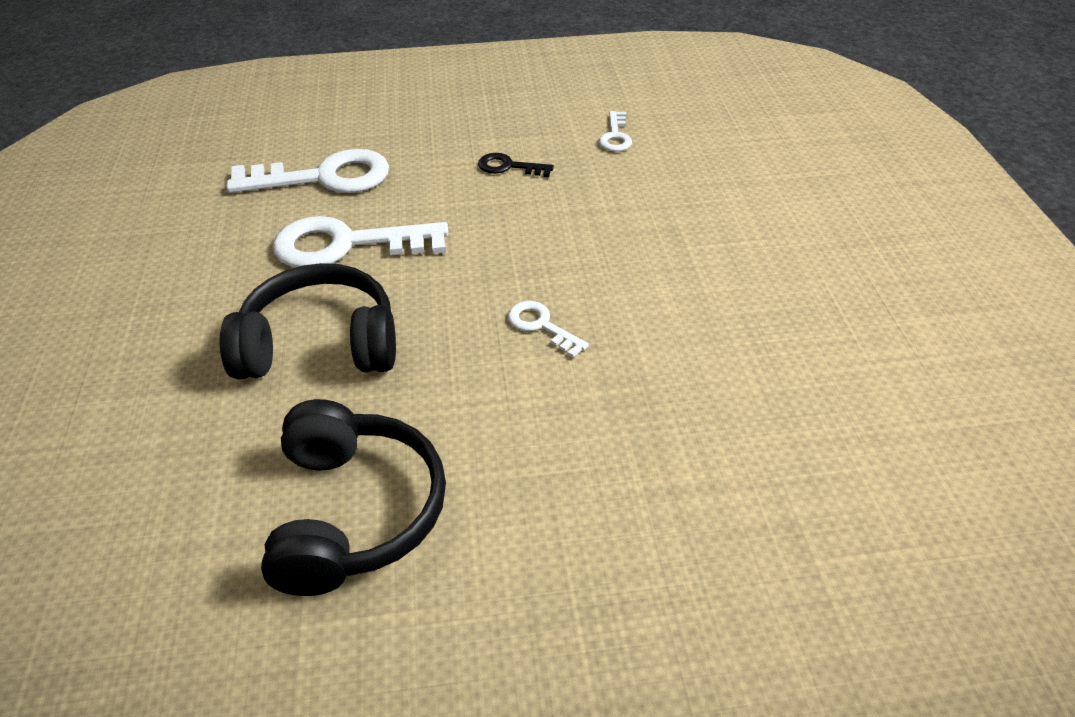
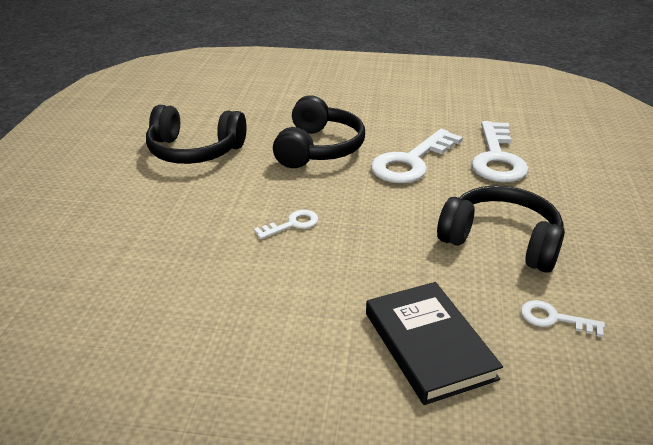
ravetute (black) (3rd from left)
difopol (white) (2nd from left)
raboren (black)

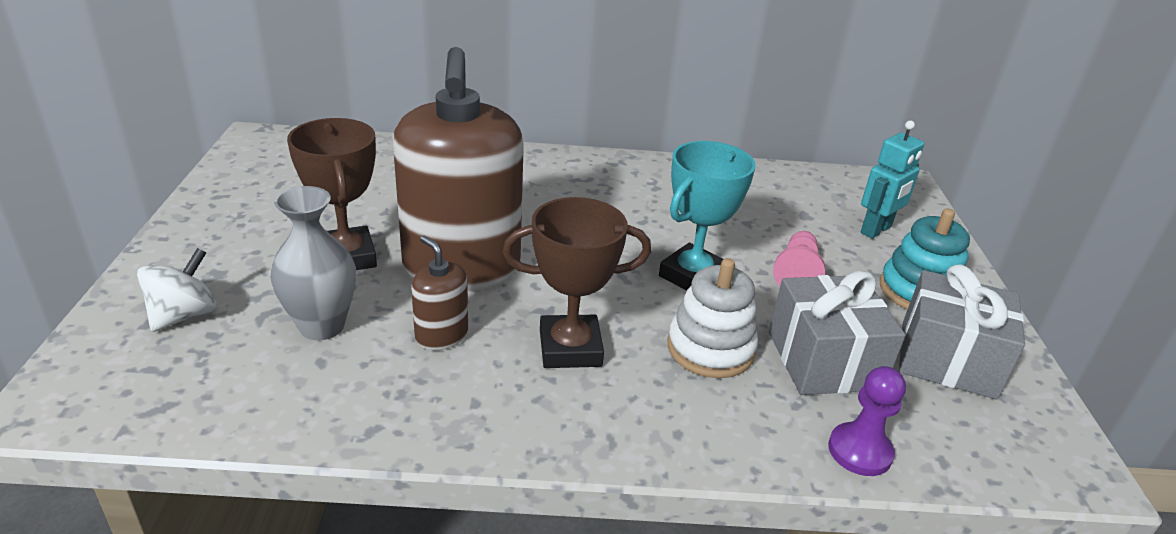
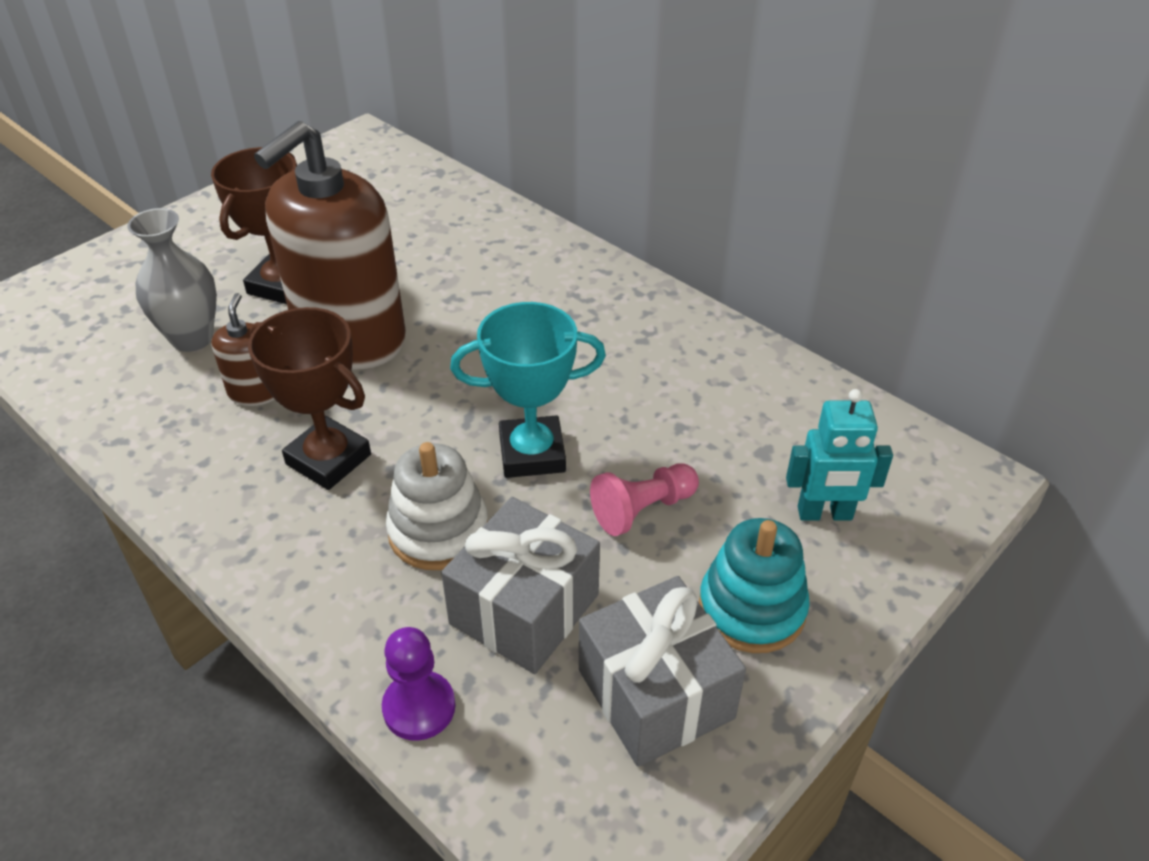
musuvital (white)

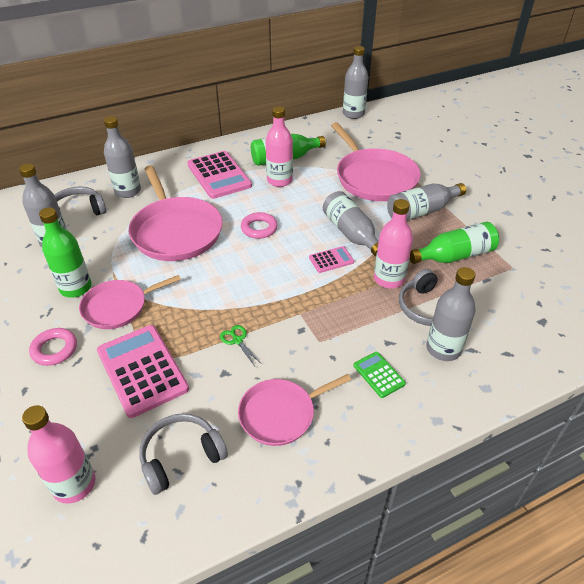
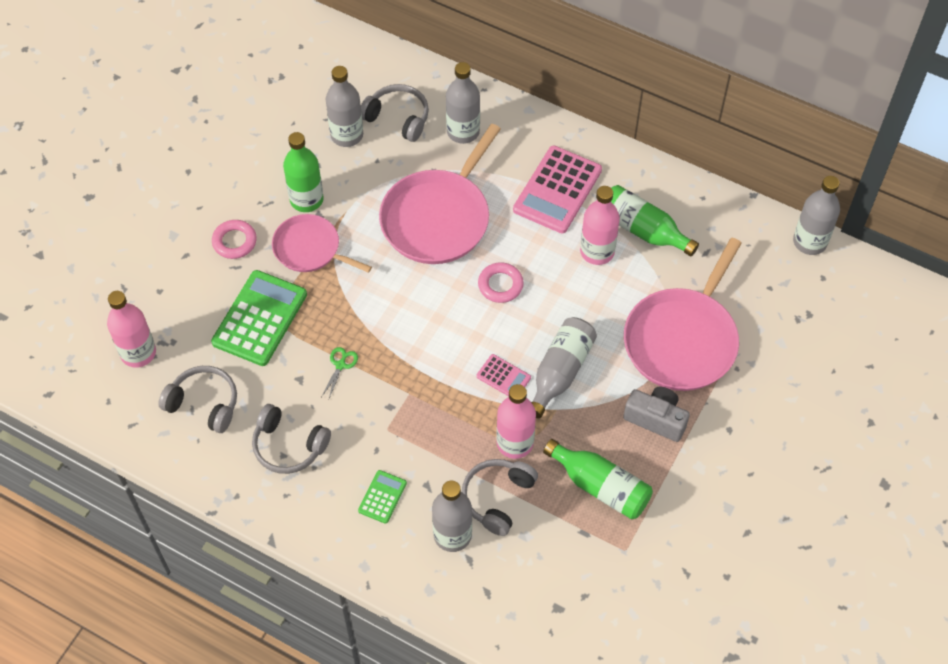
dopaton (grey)
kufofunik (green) (1st from left)
ravetute (grey) (2nd from left)

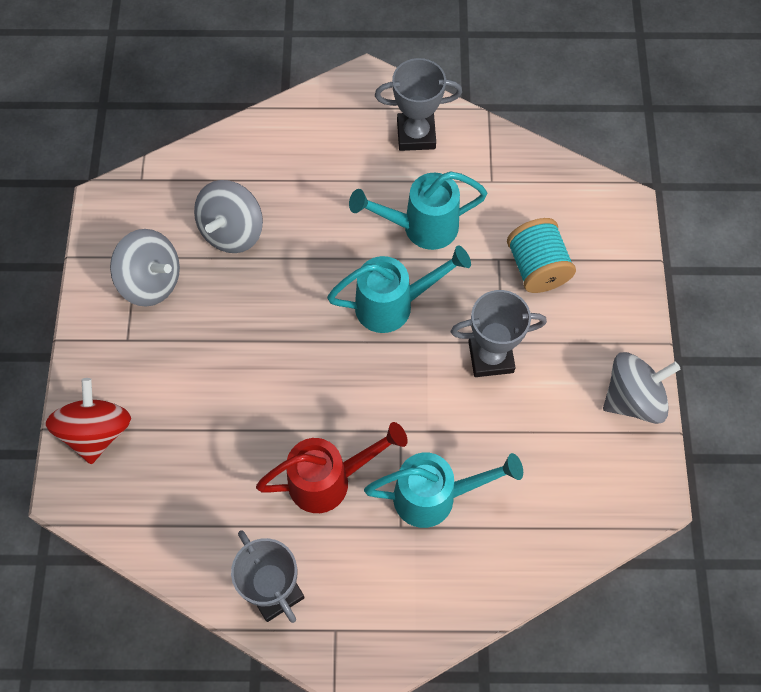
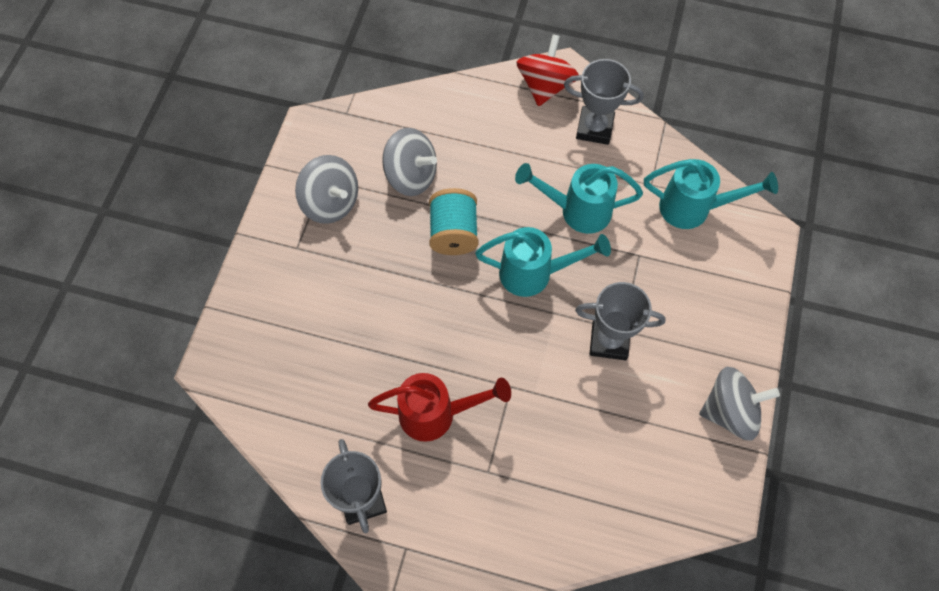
musuvital (grey) (2nd from left)
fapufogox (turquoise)
musuvital (red)
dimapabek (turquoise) (3rd from left)

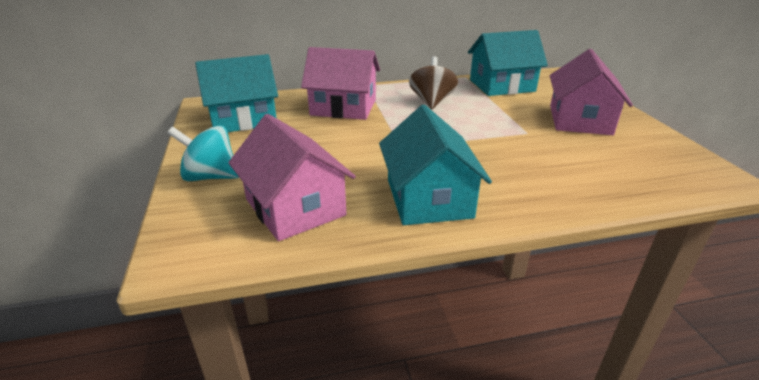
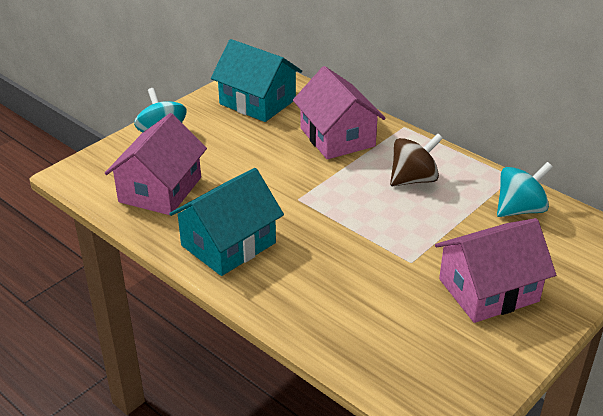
musuvital (turquoise) (2nd from left)

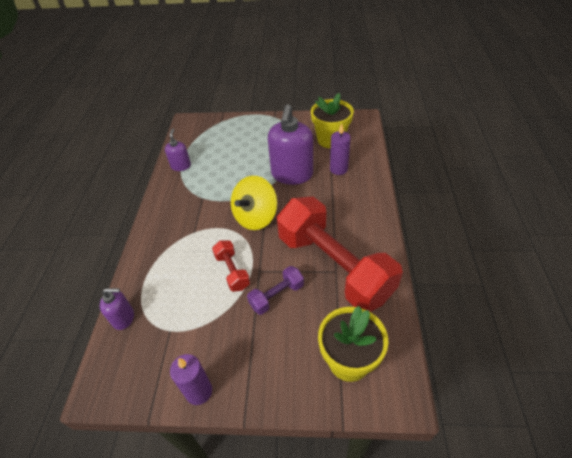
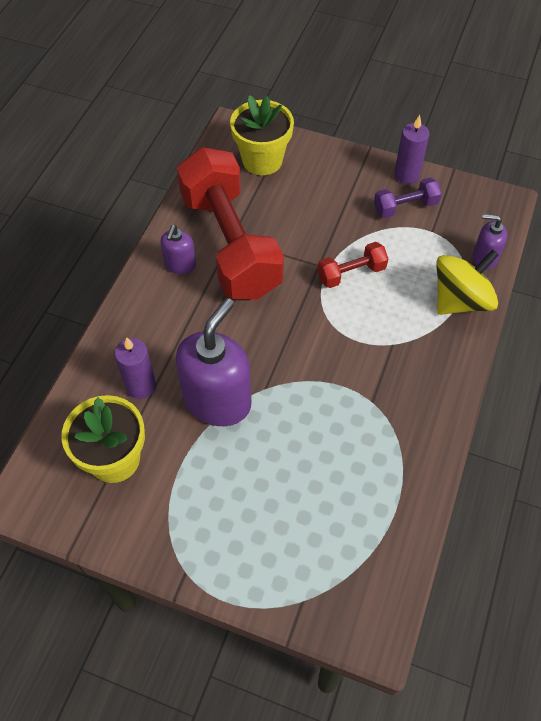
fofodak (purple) (1st from left)
musuvital (yellow)
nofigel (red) (2nd from left)
nofigel (purple)

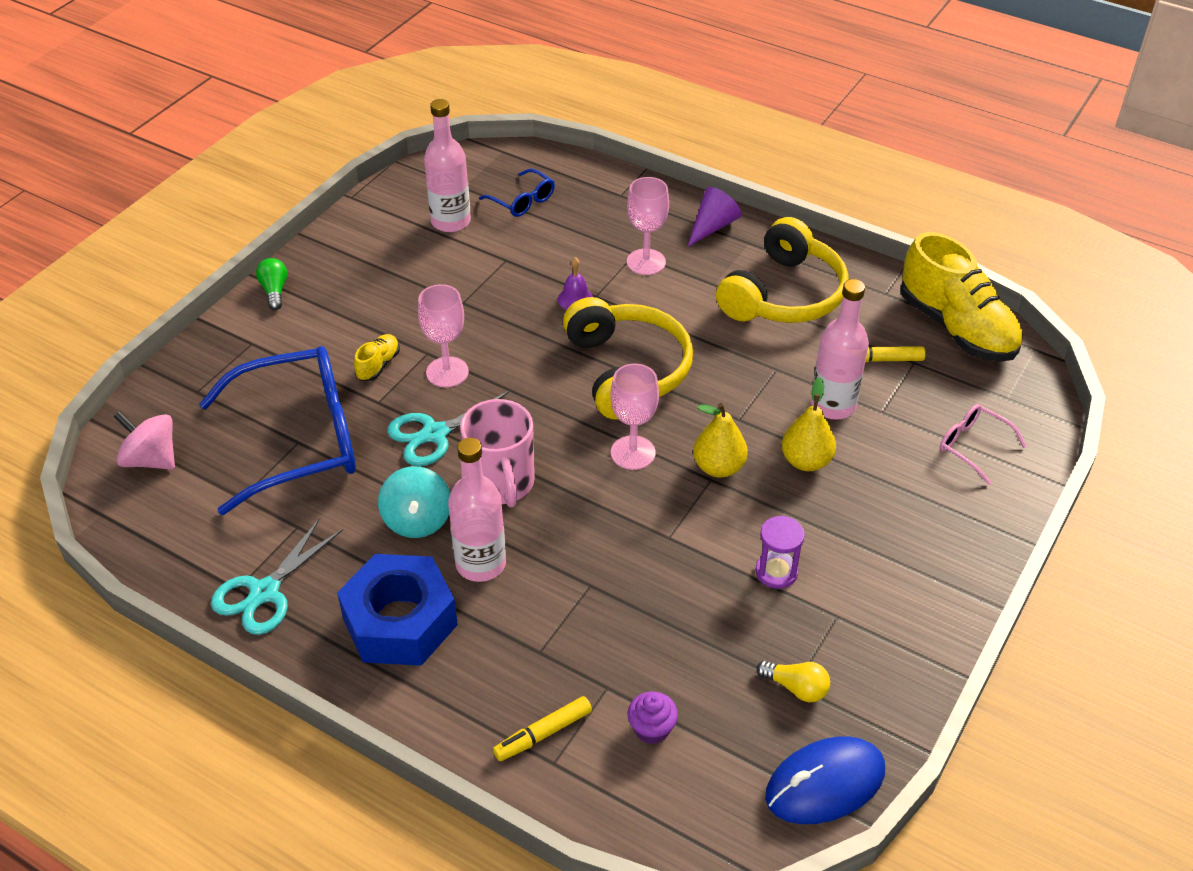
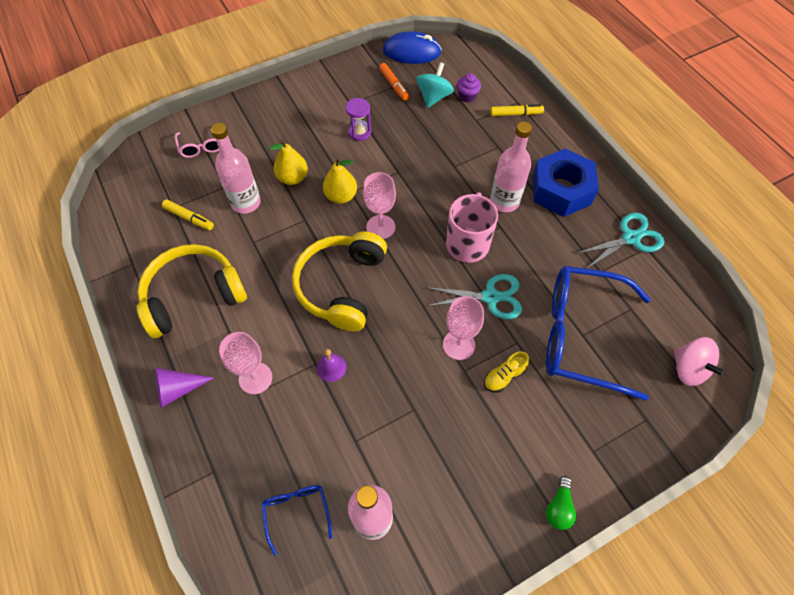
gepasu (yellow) (2nd from left in the first image)
musuvital (turquoise)
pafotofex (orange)

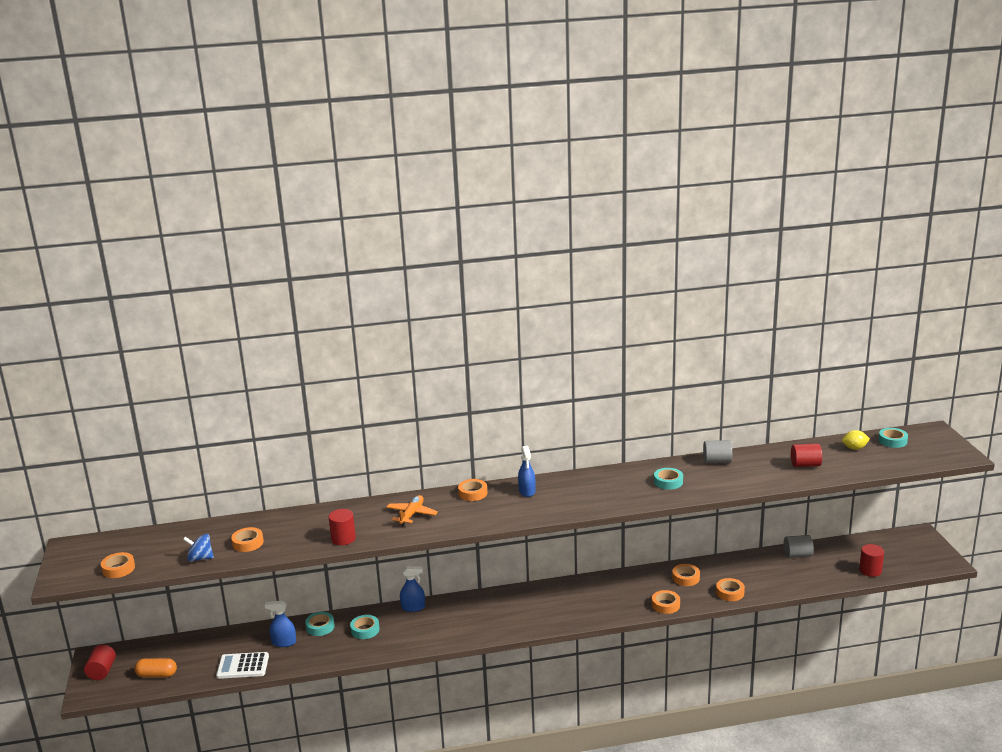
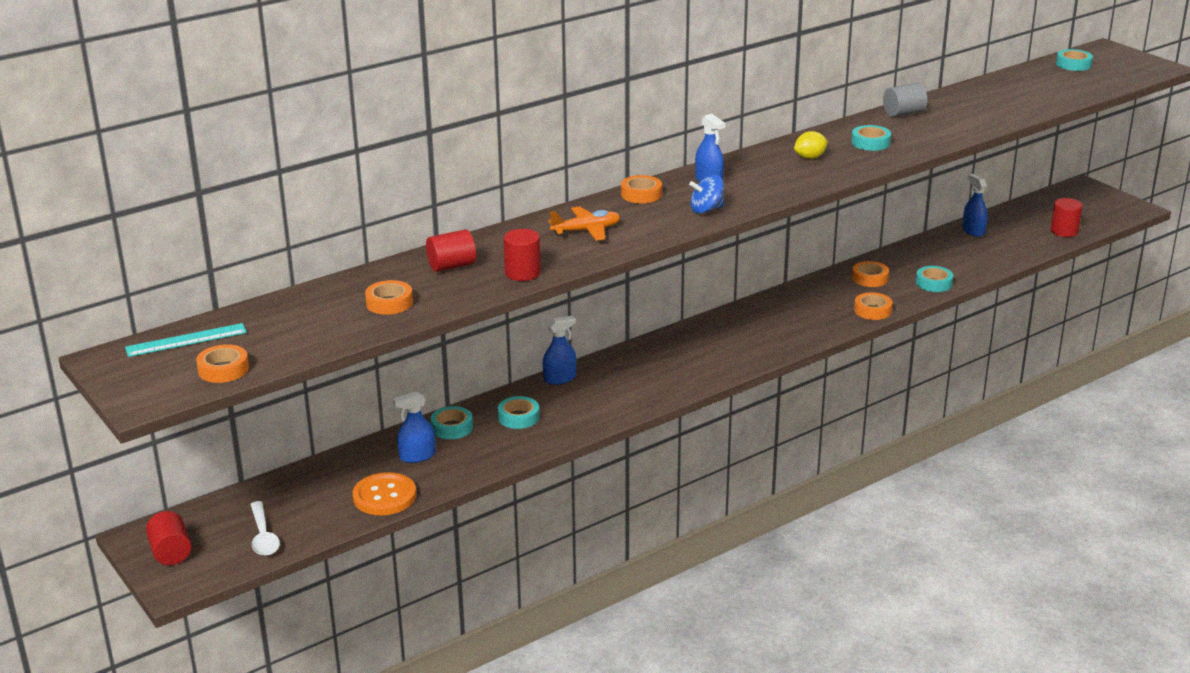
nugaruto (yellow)
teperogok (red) (2nd from left)
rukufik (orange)
musuvital (blue)
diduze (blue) (4th from left)
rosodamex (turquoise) (4th from left)
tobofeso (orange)
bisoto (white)
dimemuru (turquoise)

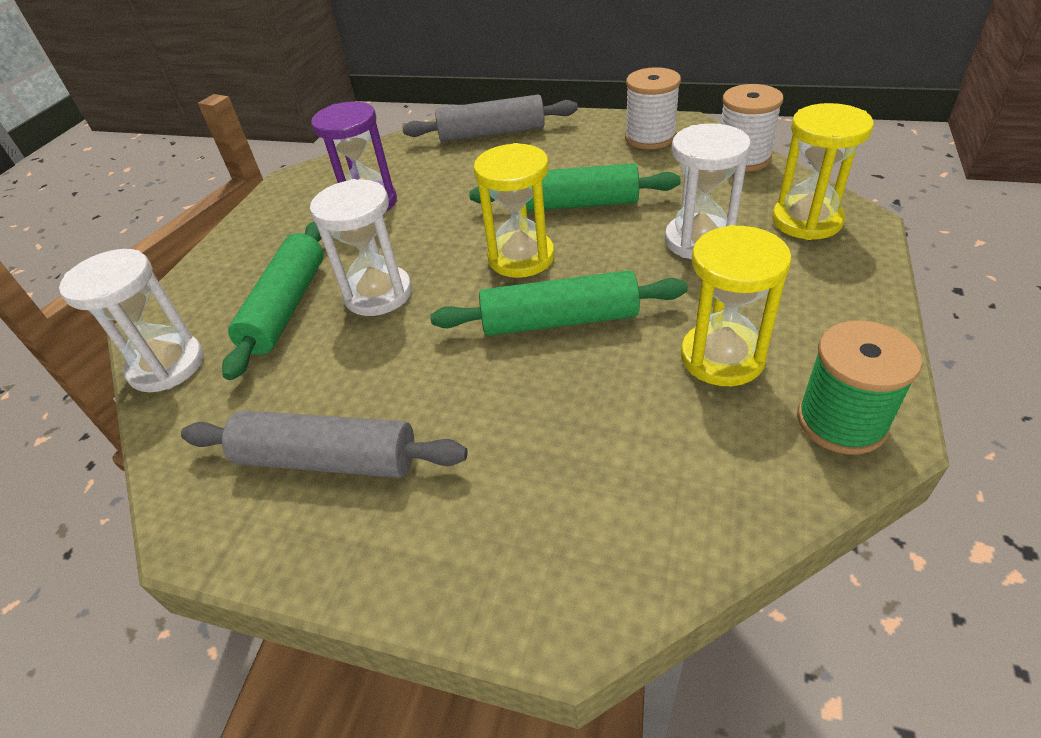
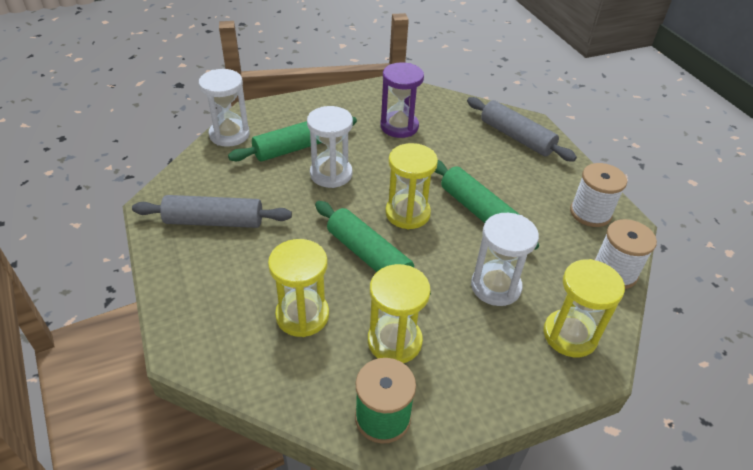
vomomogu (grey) (1st from left)
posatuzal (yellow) (1st from left)

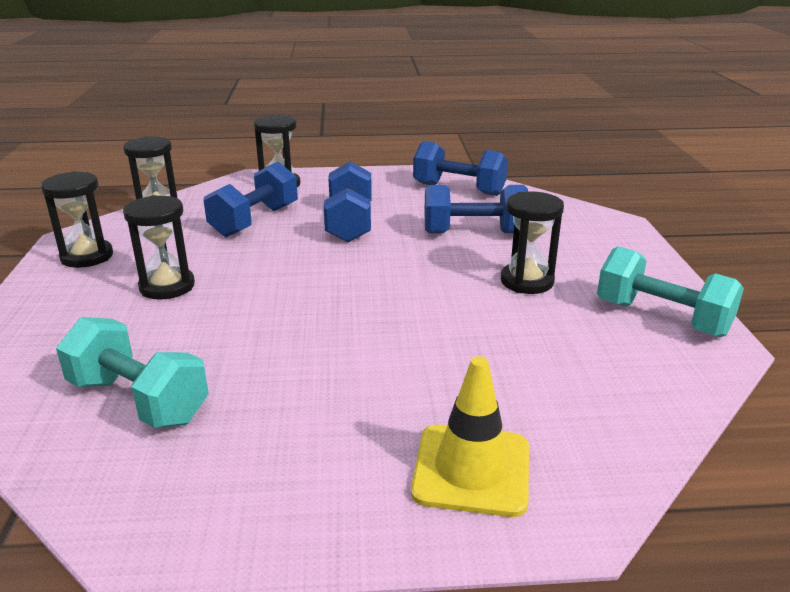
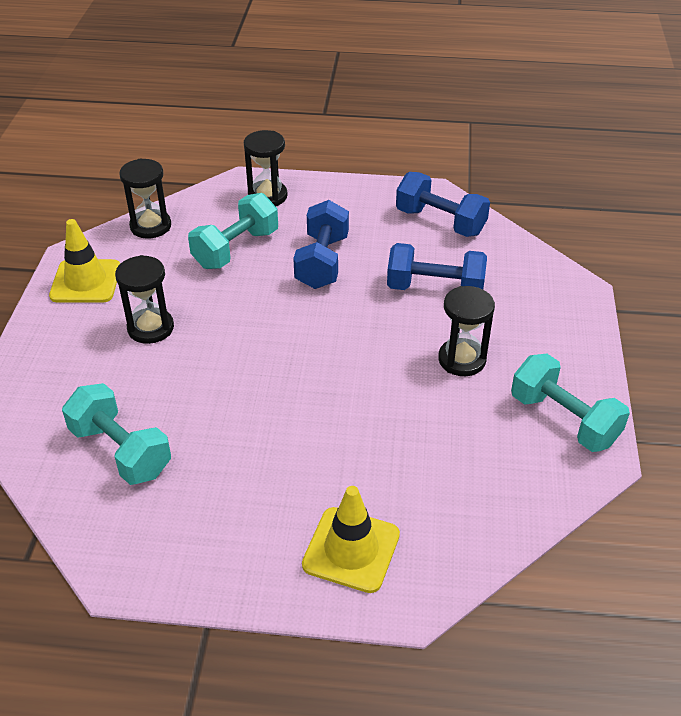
nofigel (turquoise) (2nd from left)
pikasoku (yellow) (1st from left)

